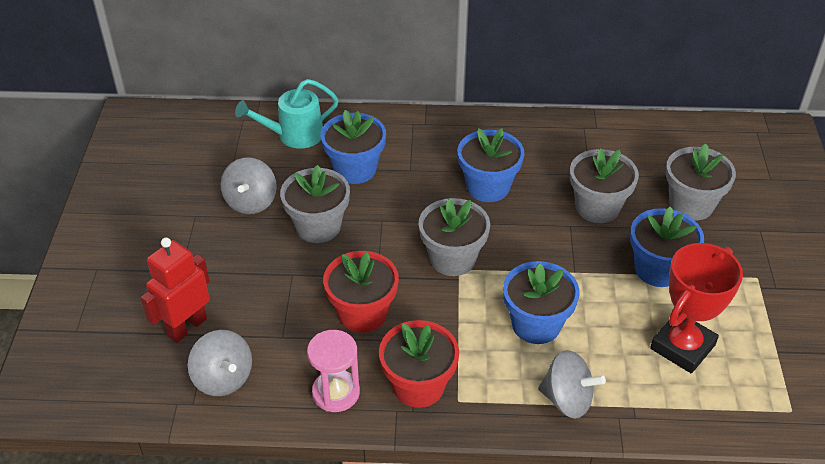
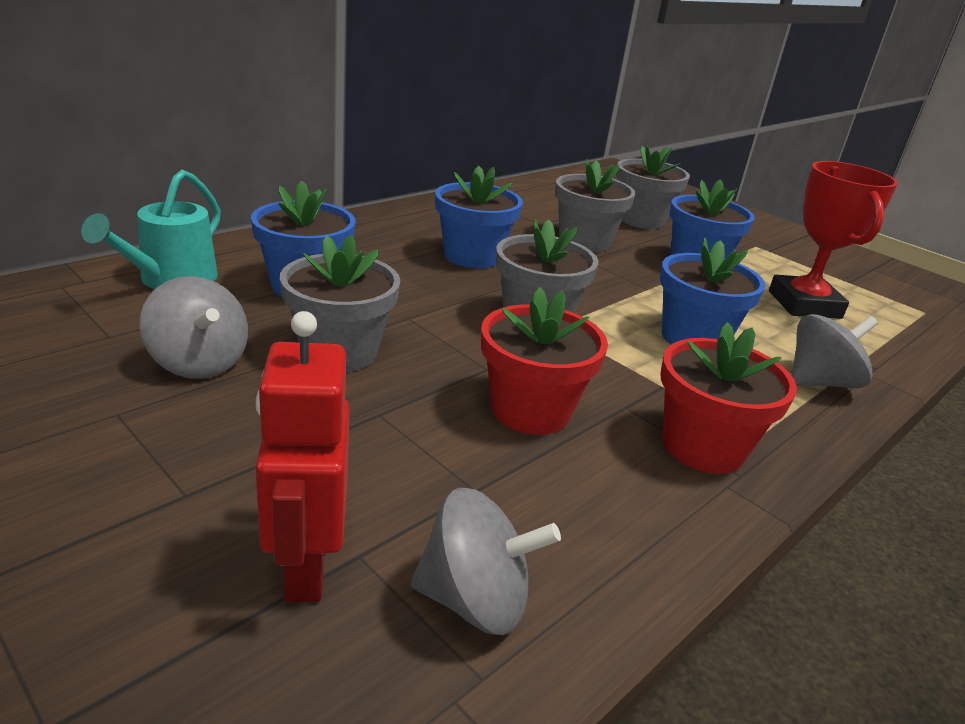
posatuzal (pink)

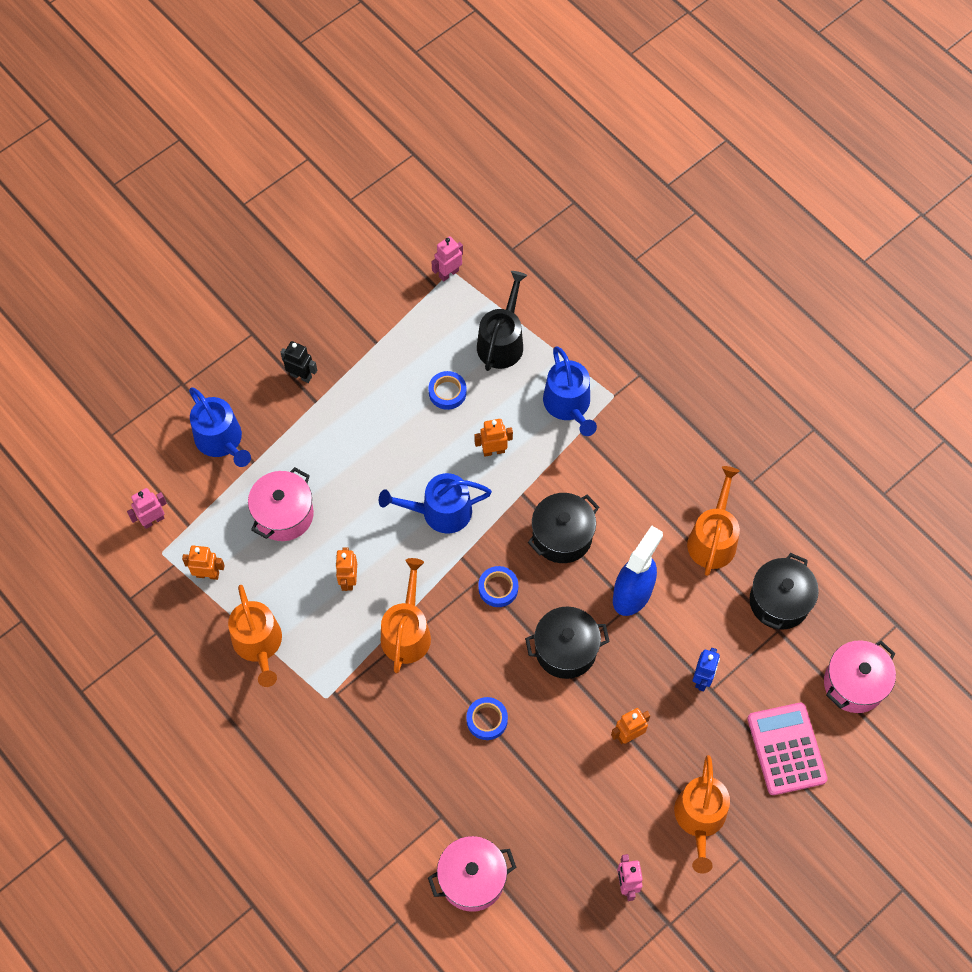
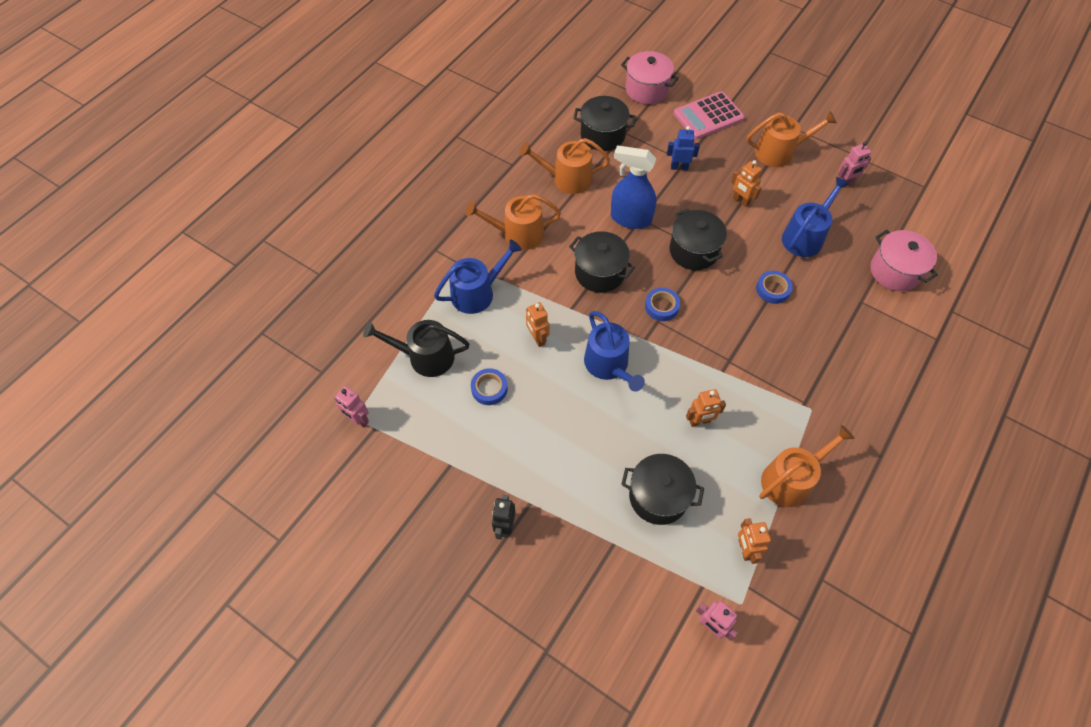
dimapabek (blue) (3rd from left)
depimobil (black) (3rd from left)
dimapabek (orange) (1st from left)

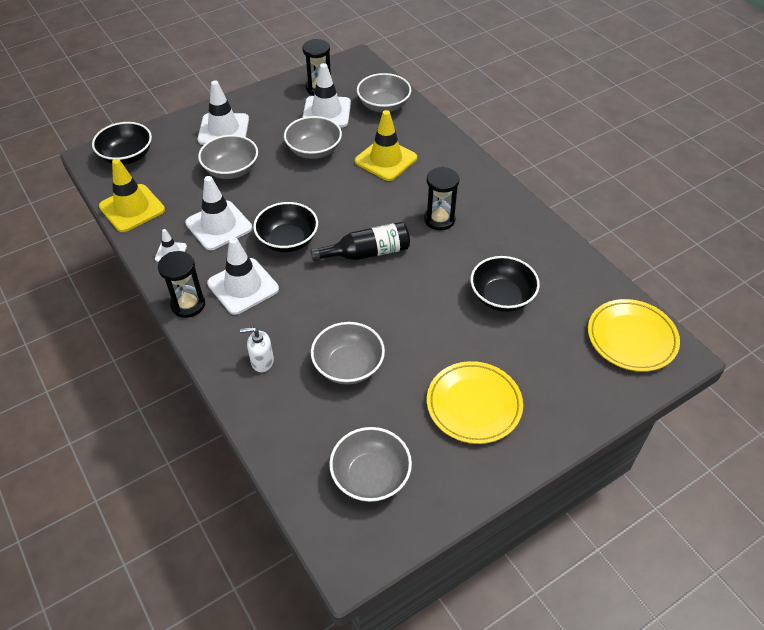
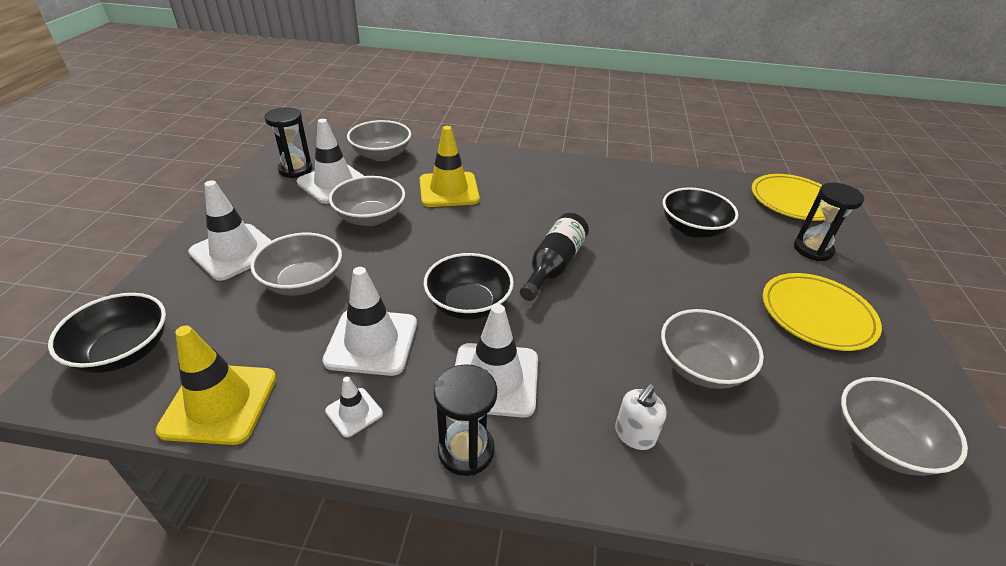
posatuzal (black) (3rd from left)

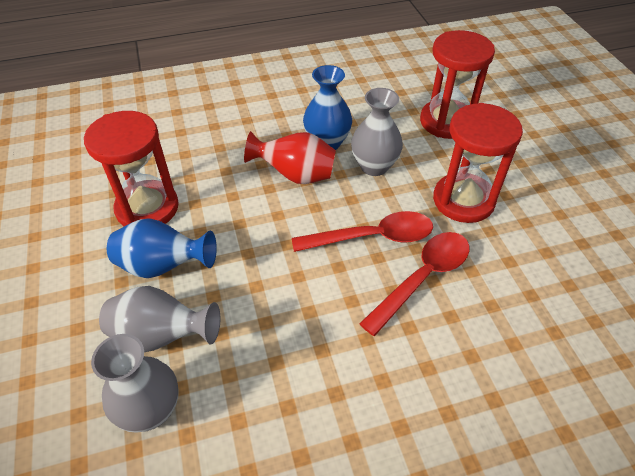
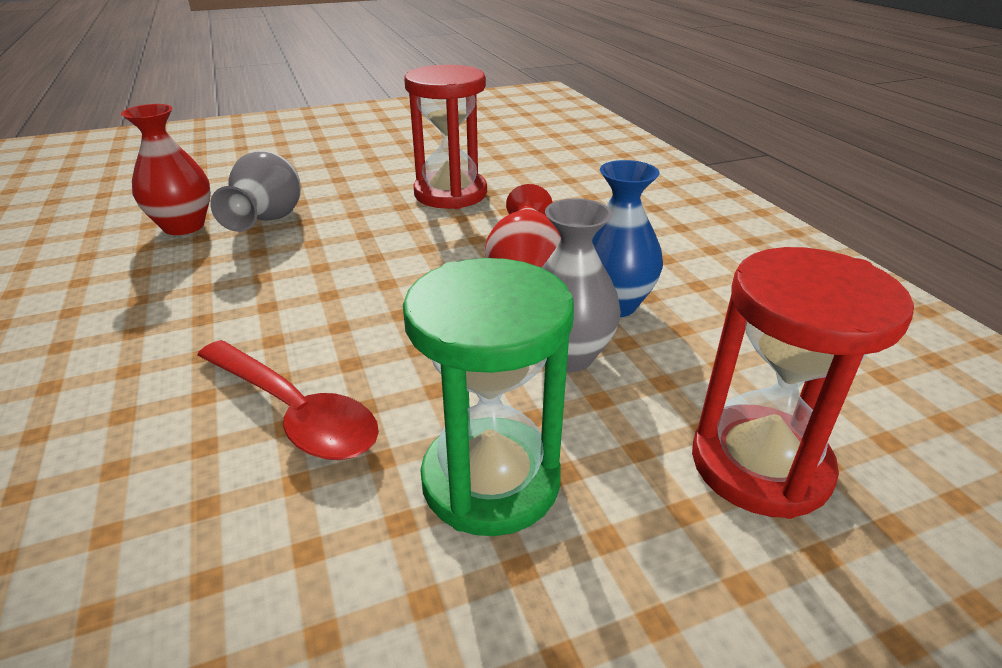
posatuzal (green)
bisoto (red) (1st from left in the first image)
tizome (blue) (1st from left in the first image)
tizome (red) (1st from left)

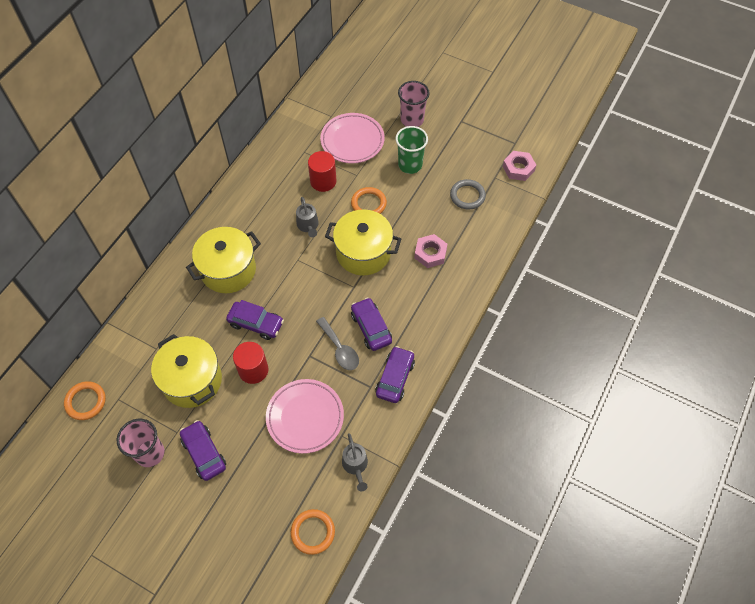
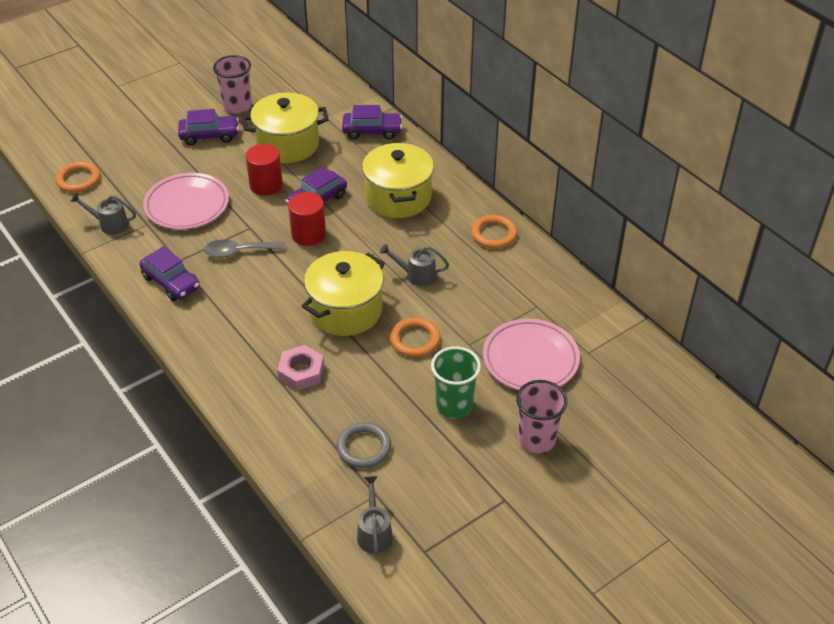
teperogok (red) (2nd from left)
dimapabek (grey) (2nd from left)
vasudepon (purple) (4th from left)
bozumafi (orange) (3rd from left)

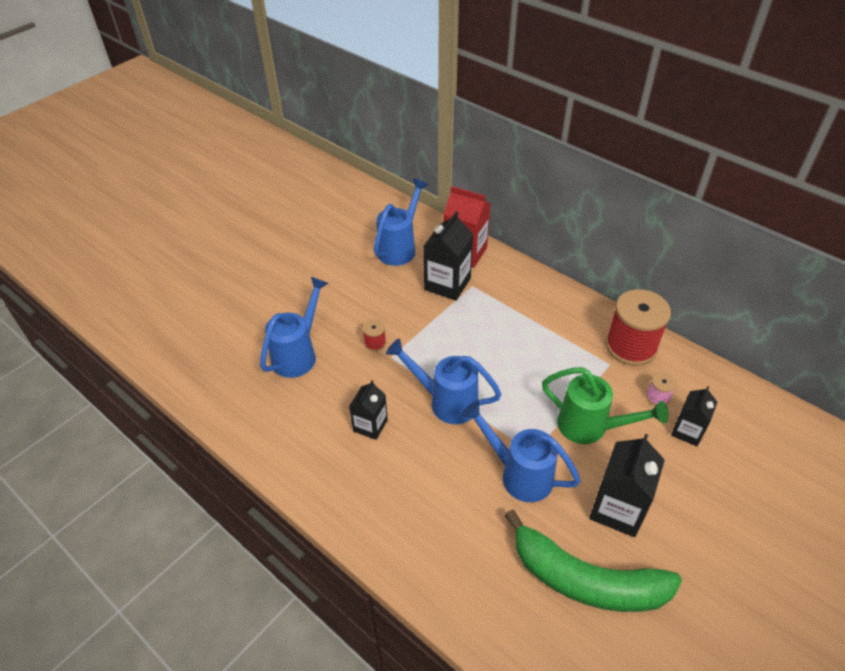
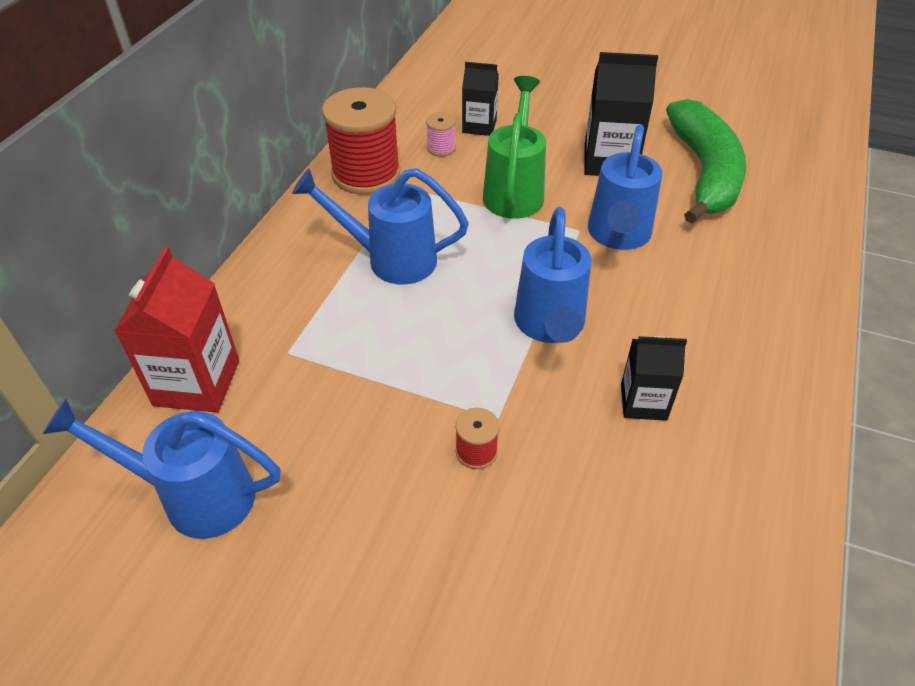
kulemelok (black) (2nd from left in the first image)
dimapabek (blue) (2nd from left)

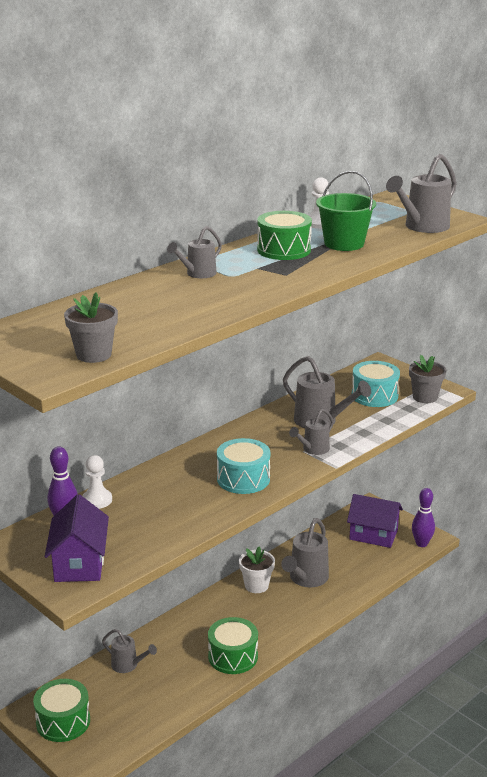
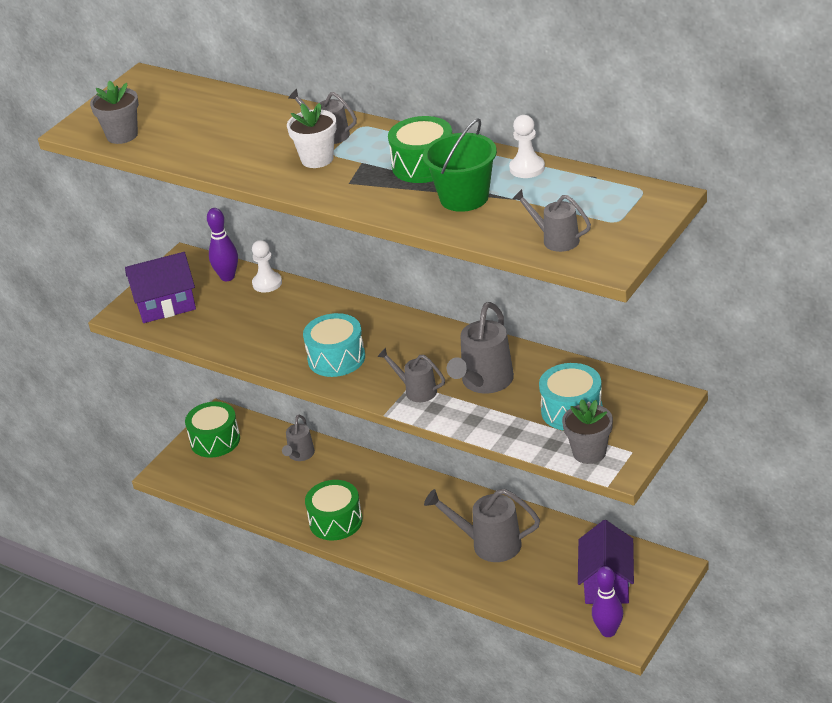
dimapabek (grey) (6th from left)
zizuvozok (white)

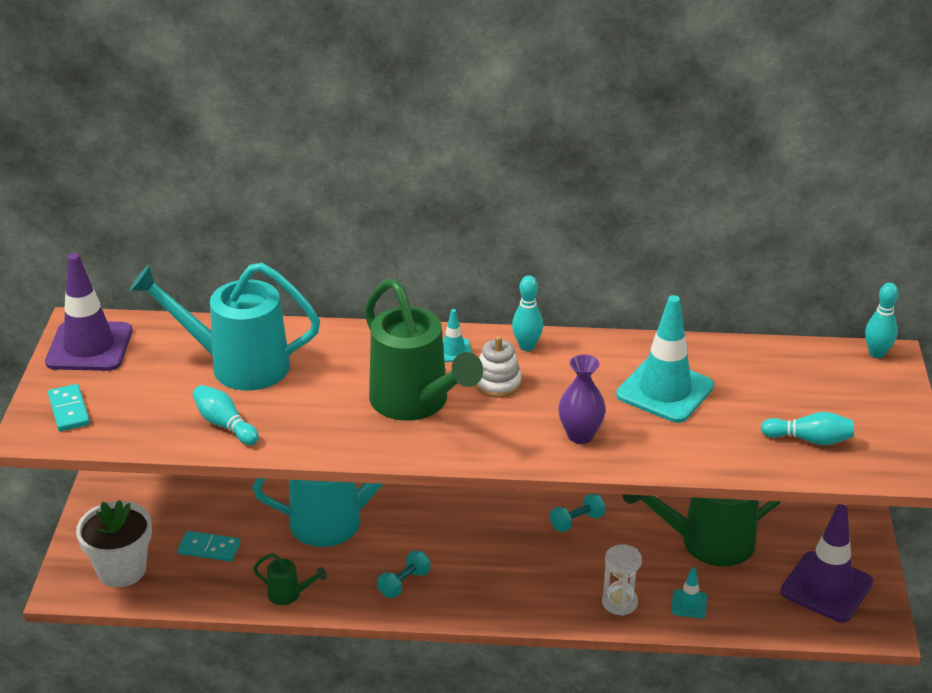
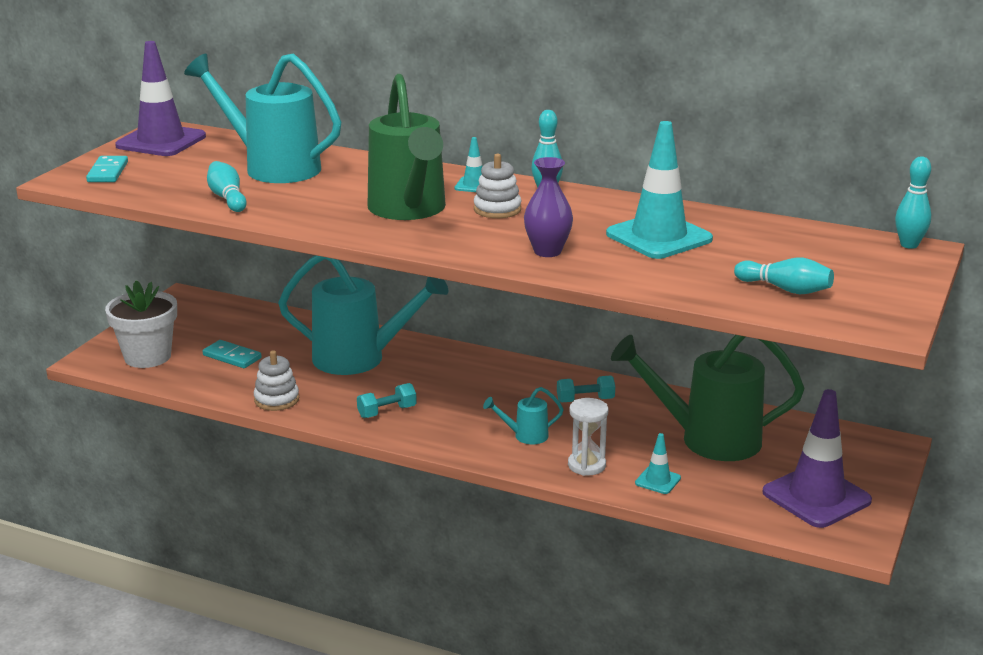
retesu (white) (1st from left)
dimapabek (turquoise) (3rd from left)

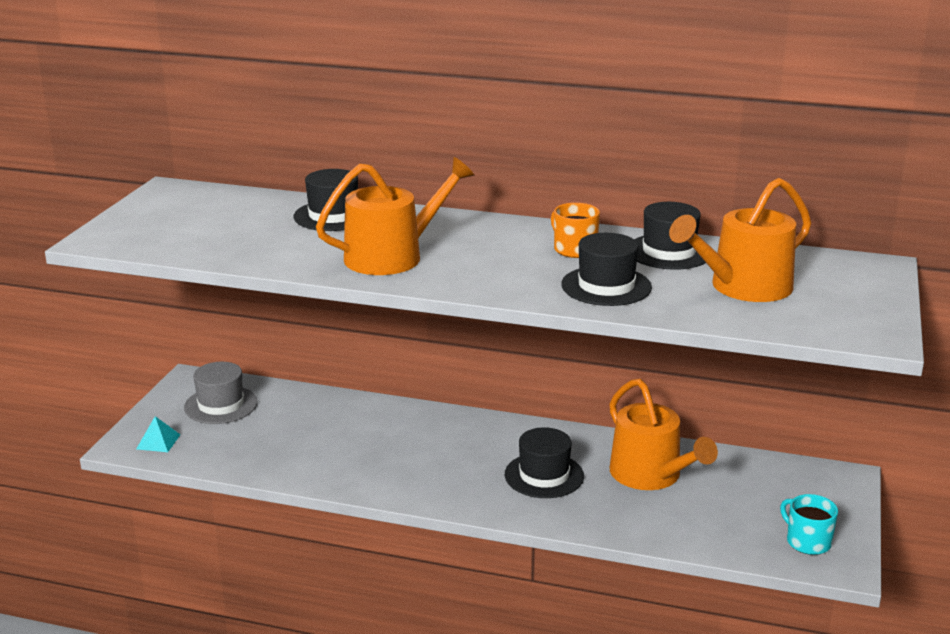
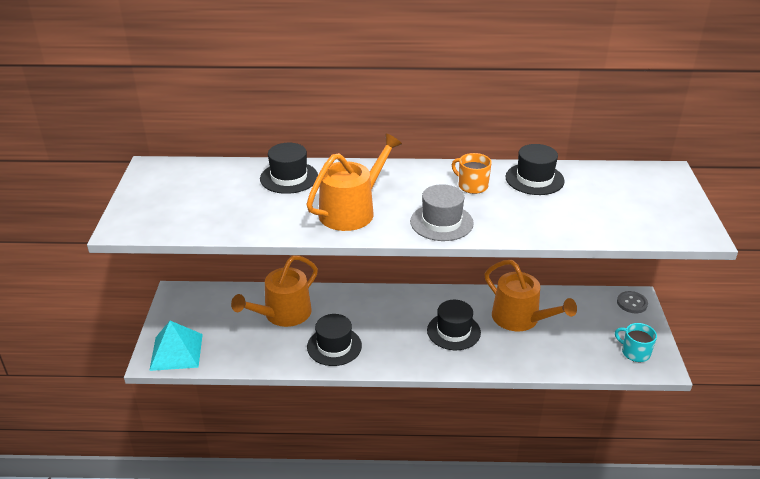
dimapabek (orange) (1st from left)
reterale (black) (2nd from left)
reterale (grey)
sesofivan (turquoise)
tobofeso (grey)

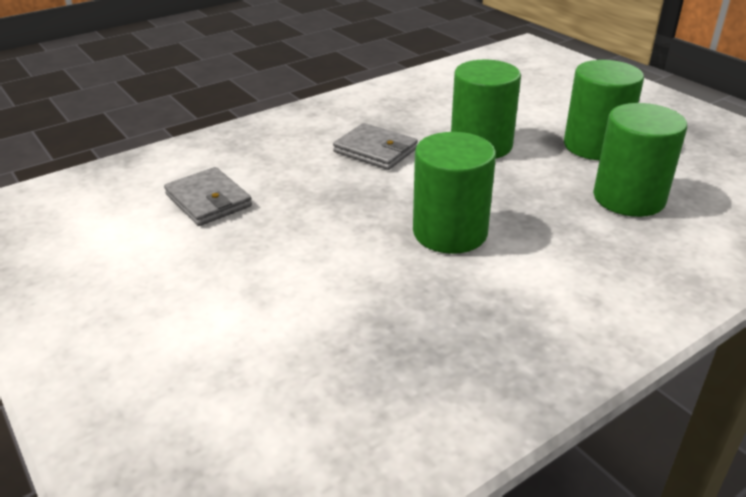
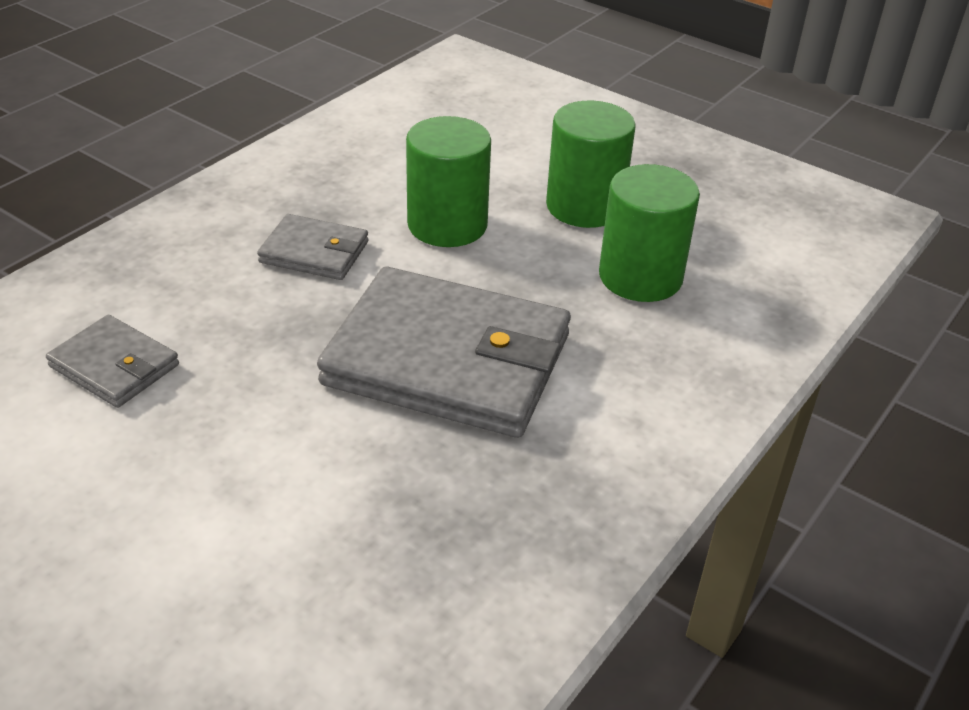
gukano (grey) (3rd from left)

